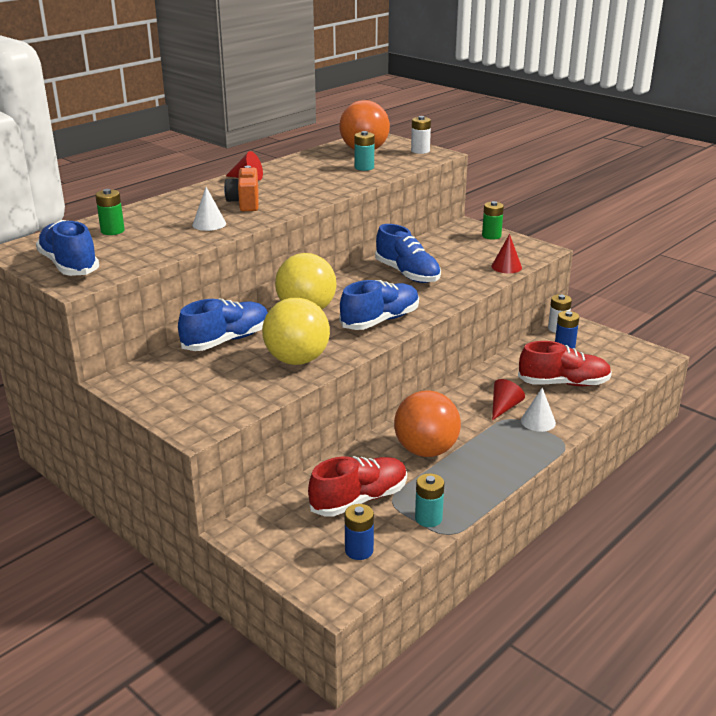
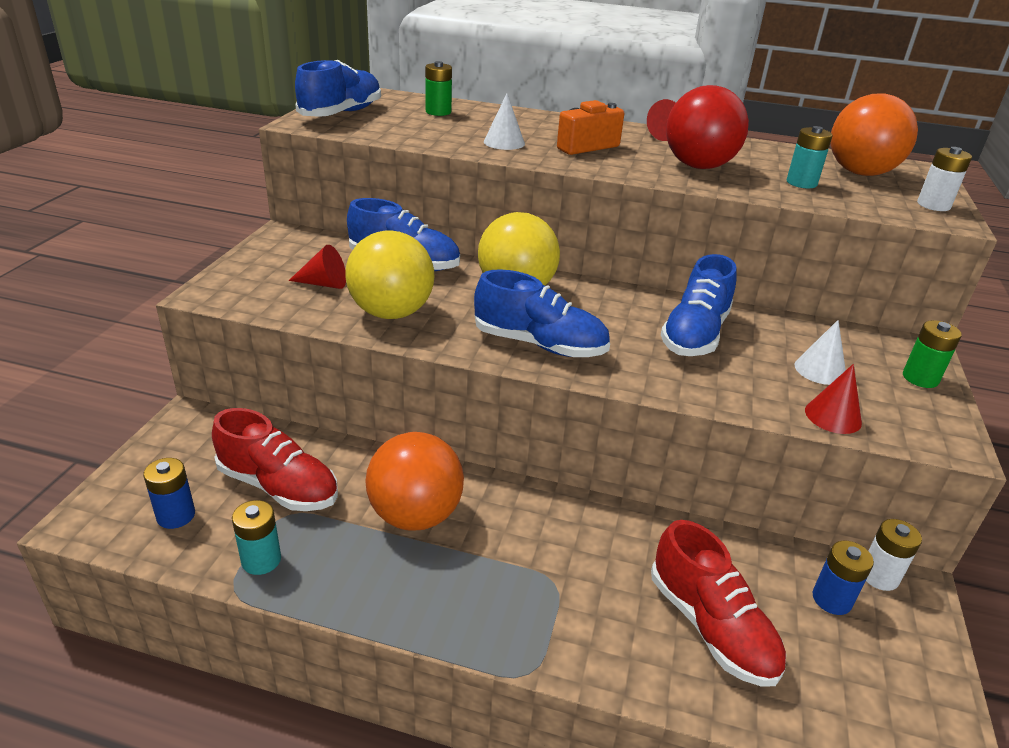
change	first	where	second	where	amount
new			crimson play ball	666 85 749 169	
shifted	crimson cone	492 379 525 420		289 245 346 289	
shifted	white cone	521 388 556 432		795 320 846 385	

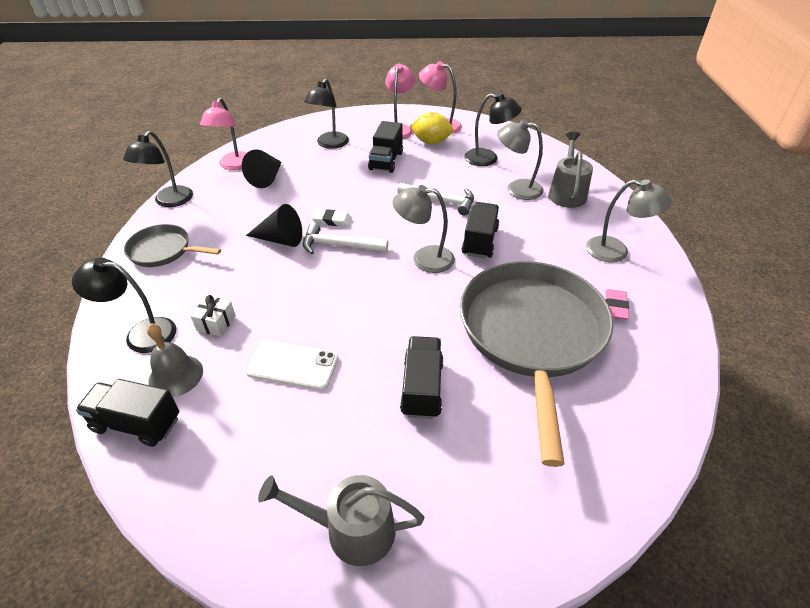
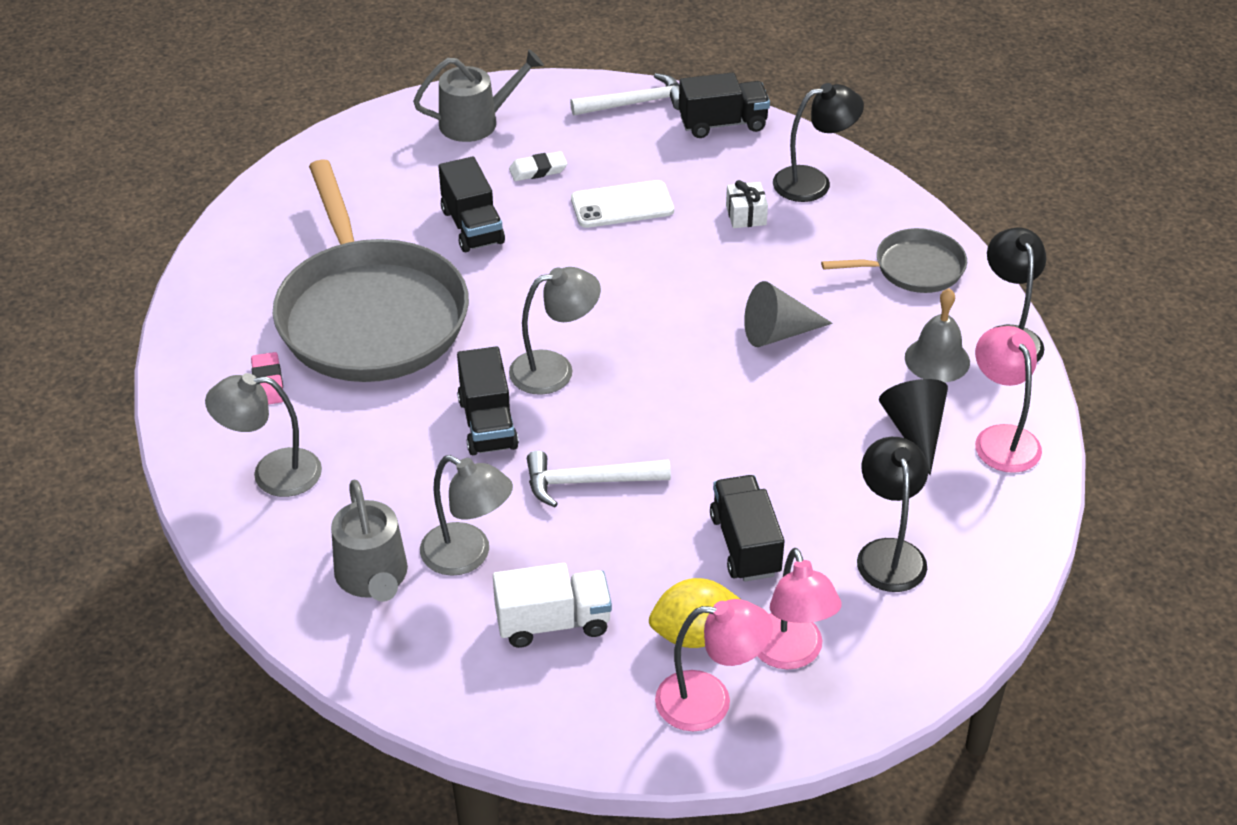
change	first	where	second	where	amount
shifted	ash-grey bell	147 323 203 397		905 288 970 382	
shifted	white carpenter's hammer	303 223 388 254		570 73 679 116	
shifted	white gum eraser	311 209 352 227		509 151 567 181	
swapped	jet-black lamp	464 93 522 166	white toy truck	493 563 612 648	
repainted	jet-black cone	246 204 302 247	ash-grey cone	744 281 833 347	
rotated	ash-grey lamp	497 120 544 200		420 455 513 576	45 degrees clockwise

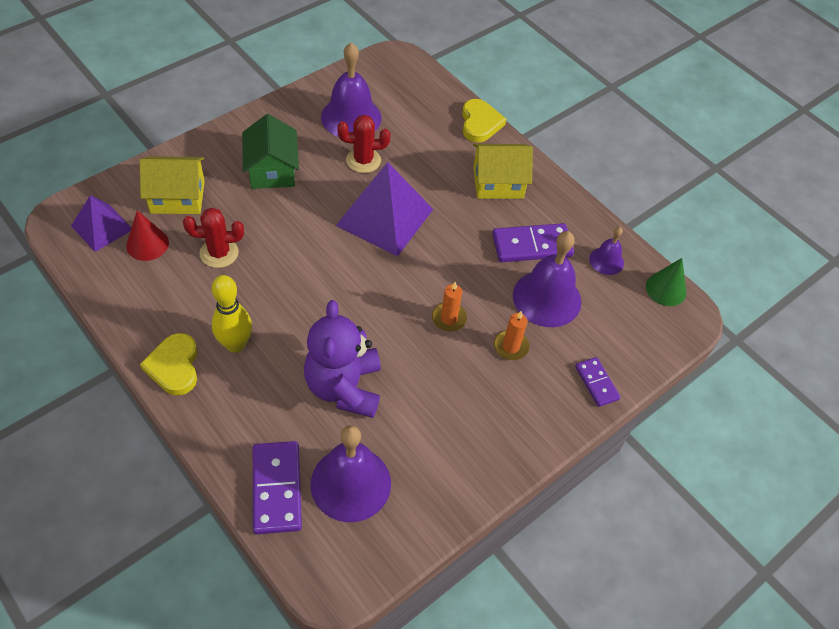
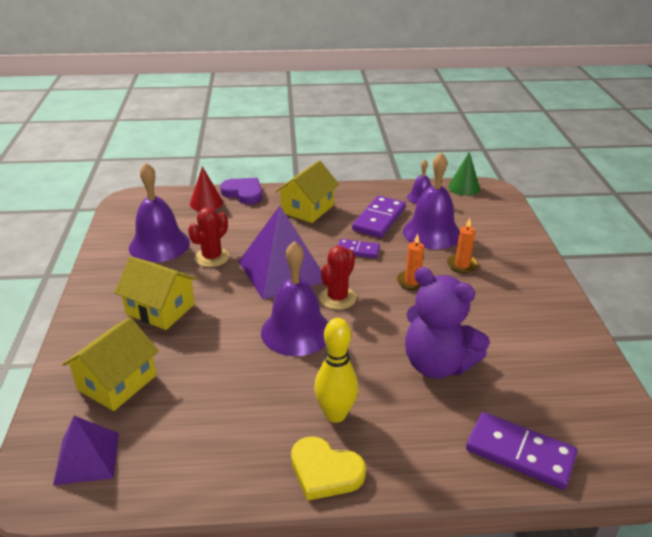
change	first	where	second	where	amount
shifted	crimson cone	126 210 169 261		190 166 223 211	
shifted	crimson prickly plant	183 208 244 268		319 246 357 310	
shifted	purple bell	311 425 391 522		261 241 328 356	
shifted	purple domino piece	575 357 621 407		338 239 380 258	
repainted	green cottage	242 114 299 189	bright yellow cottage	114 256 198 330	
repainted	bright yellow heart	462 99 506 143	purple heart	220 178 262 204	

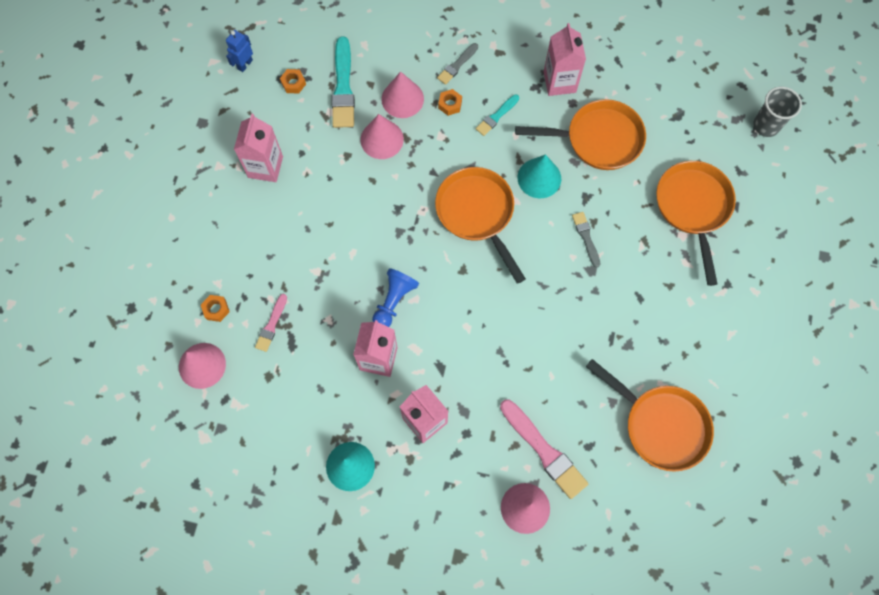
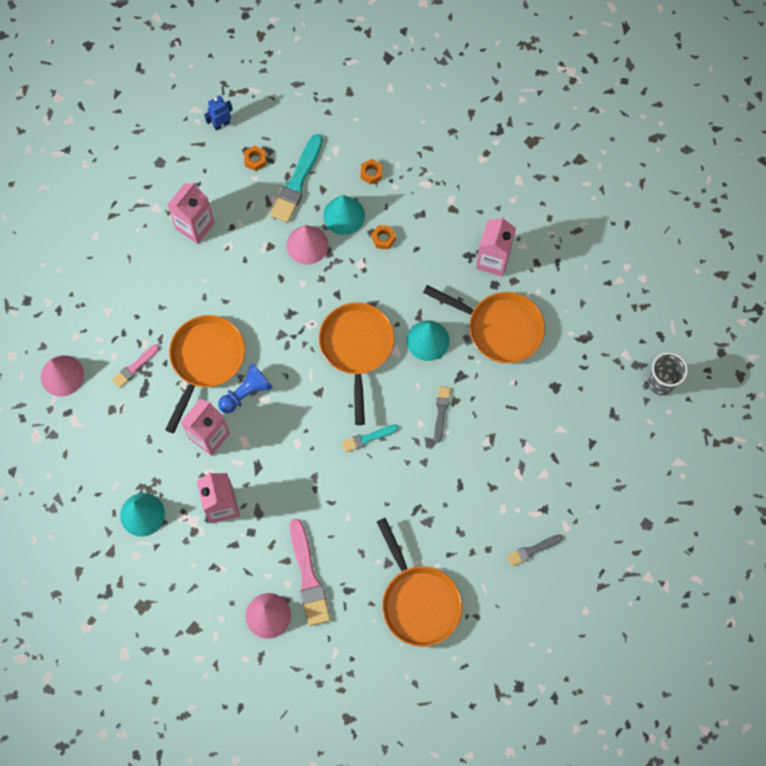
change	first	where	second	where	amount
shifted	orange-coloured hex nut	201 295 230 322		361 159 382 185	
shifted	ash-grey paint brush	437 43 478 85		507 534 563 566	
shifted	aqua paint brush	476 95 519 136		342 424 398 452	
shifted	orange-coloured skillet	656 161 736 286		165 315 245 433	
repainted	rosy cone	381 72 424 118	aqua cone	323 195 365 235	

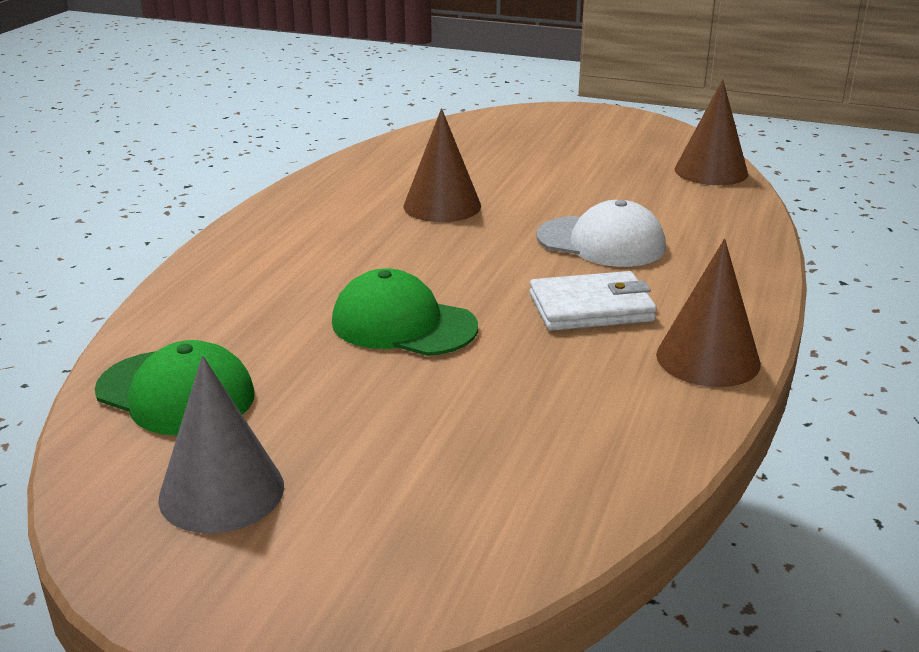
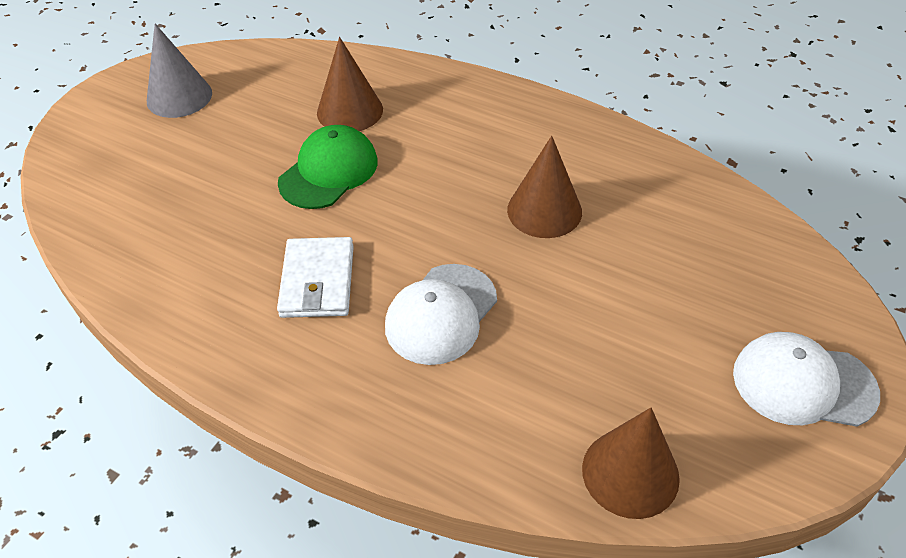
change	first	where	second	where	amount
gone	green baseball cap	95 340 255 436			
new			white baseball cap	733 332 880 427	
shifted	dark brown cone	656 239 761 387		317 37 383 131	

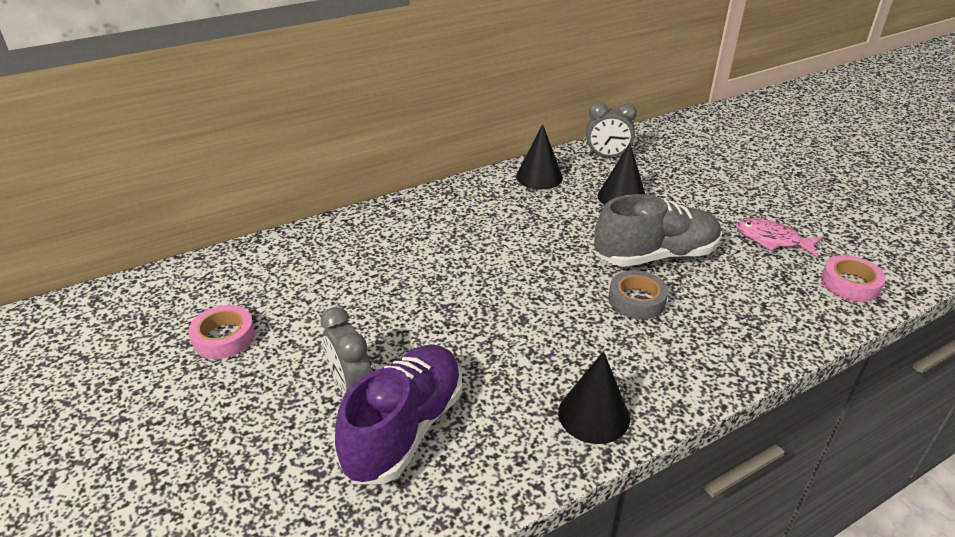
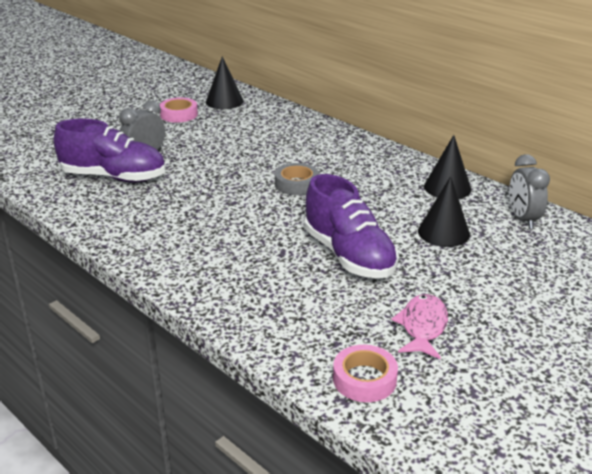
change	first	where	second	where	amount
shifted	jet-black cone	558 351 630 444		206 56 244 109	
shifted	ash-grey roll of tape	608 270 668 319		275 163 319 195	
repainted	ash-grey shoe	594 194 722 267	purple shoe	304 174 399 278	

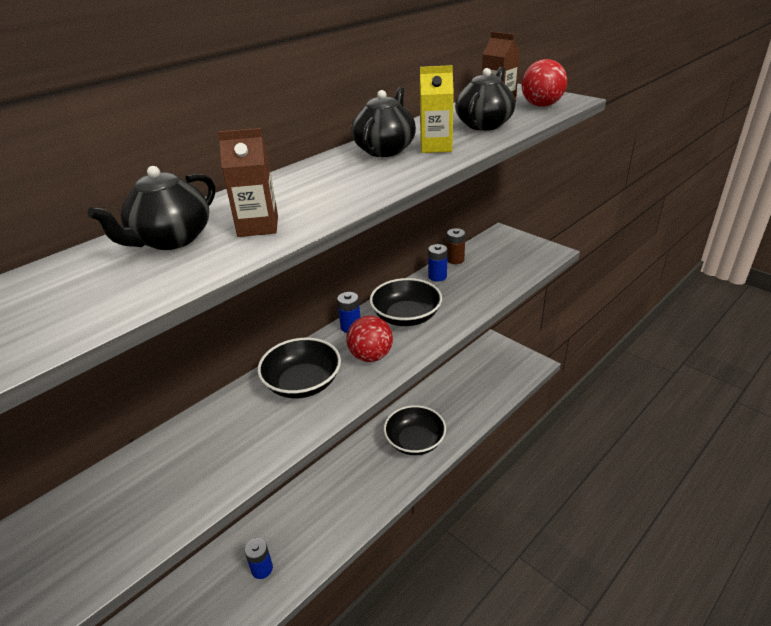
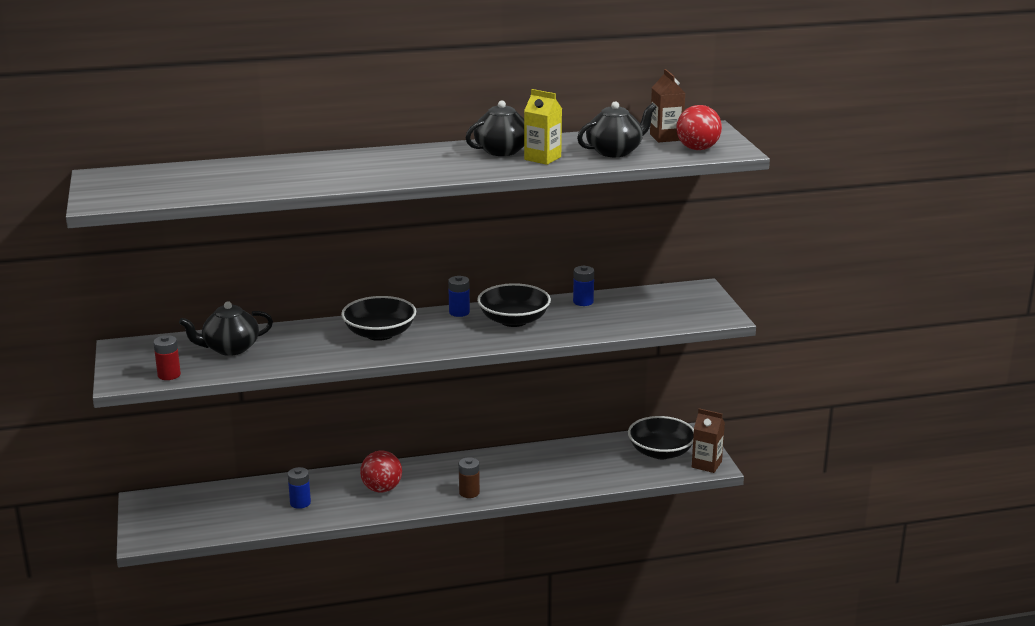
change	first	where	second	where	amount
new			crimson battery	153 335 181 380	
shifted	jet-black teapot	88 166 215 250		179 301 273 356	
shifted	dark brown juice carton	218 128 278 237		692 408 725 473	
shifted	crimson play ball	347 316 393 362		360 451 402 493	
shifted	jet-black serving bowl	384 405 446 455		628 416 694 459	
shifted	dark brown battery	447 228 465 264		459 457 480 498	

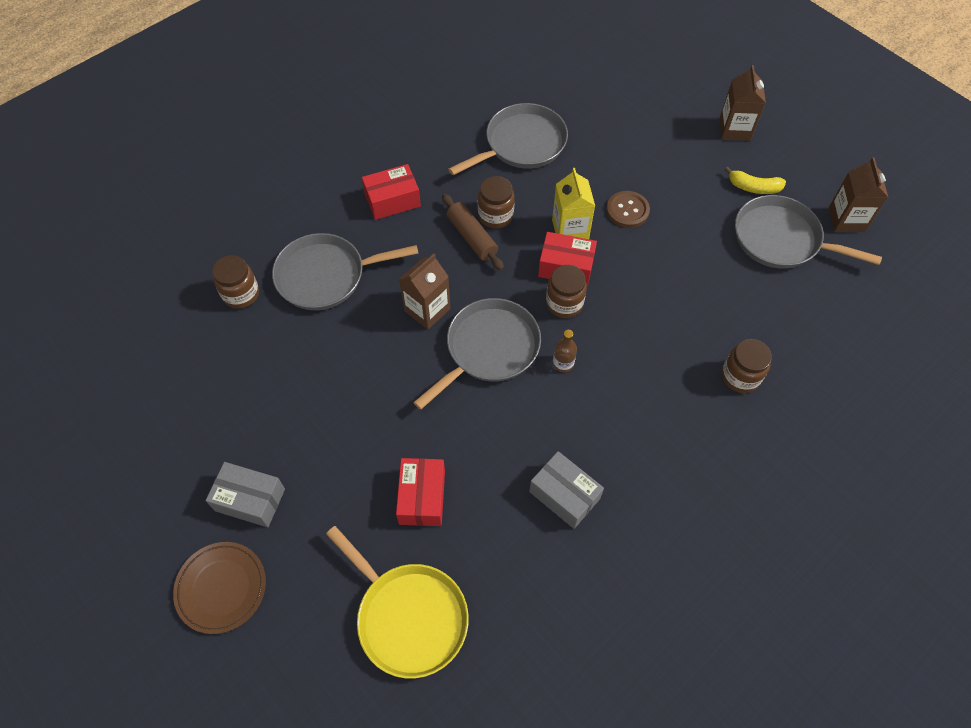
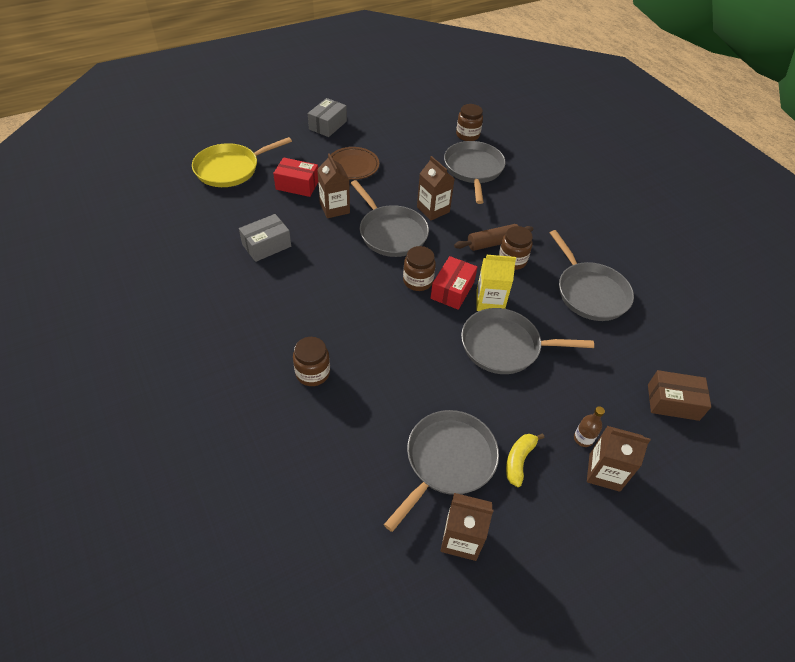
change	first	where	second	where	amount
gone	crimson parcel	362 164 421 220			
new			dark brown juice carton	317 153 350 218	
new			dark brown parcel	648 370 711 421	
shifted	dark brown plate	173 542 266 634		331 147 379 180	
shifted	dark brown flask	553 330 577 372		574 406 605 447	
swapped	dark brown button	606 191 650 228	ash-grey skillet	461 308 594 374	

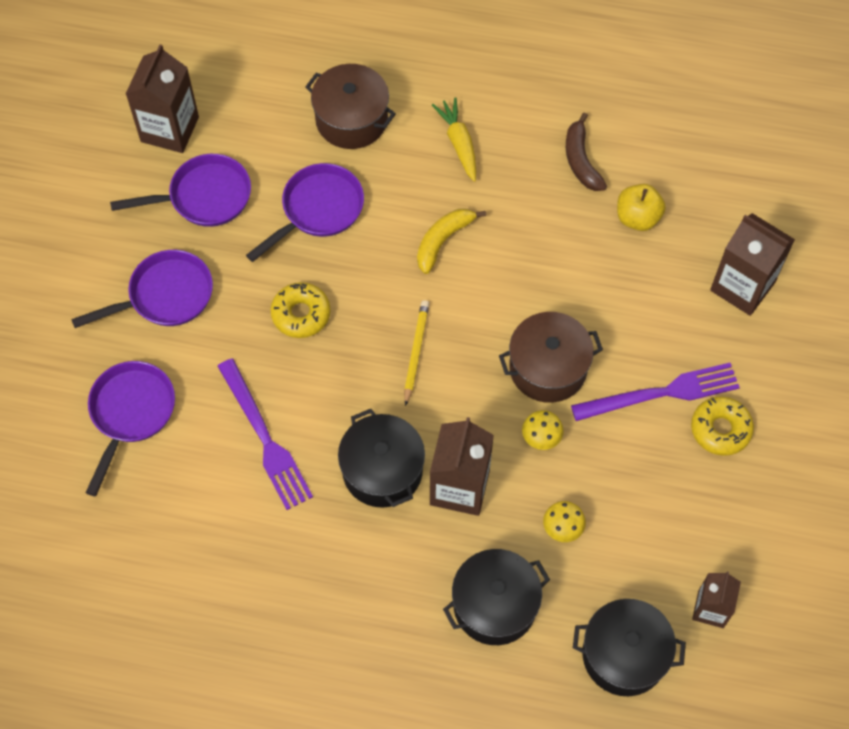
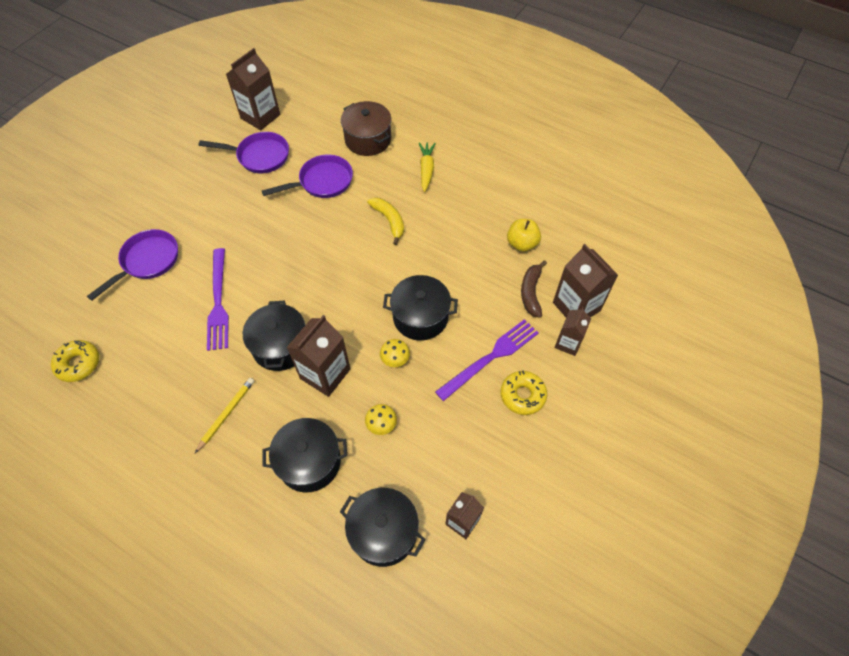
change	first	where	second	where	amount
gone	purple skillet	71 250 213 328			
new			dark brown juice carton	554 308 591 356	
shifted	bright yellow doughnut	270 282 331 338		51 340 99 382	
shifted	bright yellow pencil	404 300 429 406		195 378 254 453	
shifted	dark brown banana fruit	566 112 607 191		521 260 547 318	
repainted	dark brown stockpot	499 312 603 403	jet-black stockpot	383 275 458 341	
rotated	bright yellow banana fruit	417 209 486 274		367 197 404 245	90 degrees clockwise
rotated	purple fork	571 363 740 421		435 319 538 401	45 degrees counterclockwise

